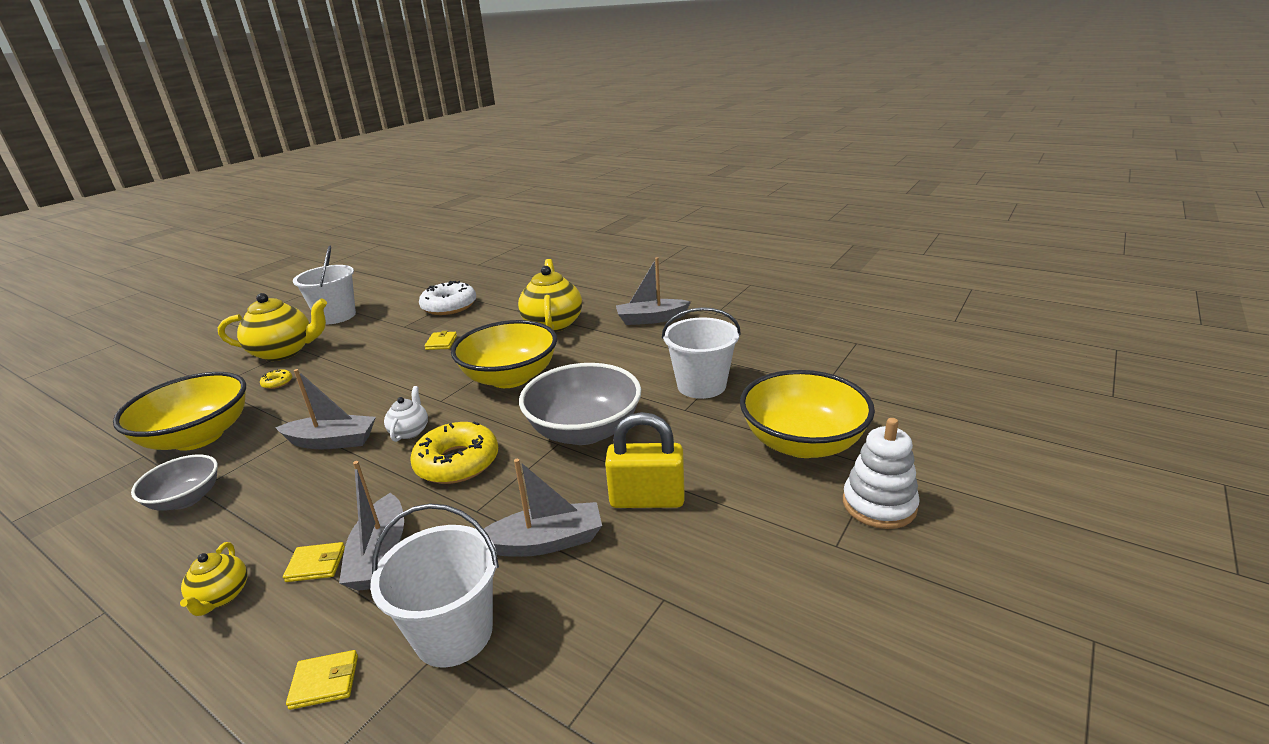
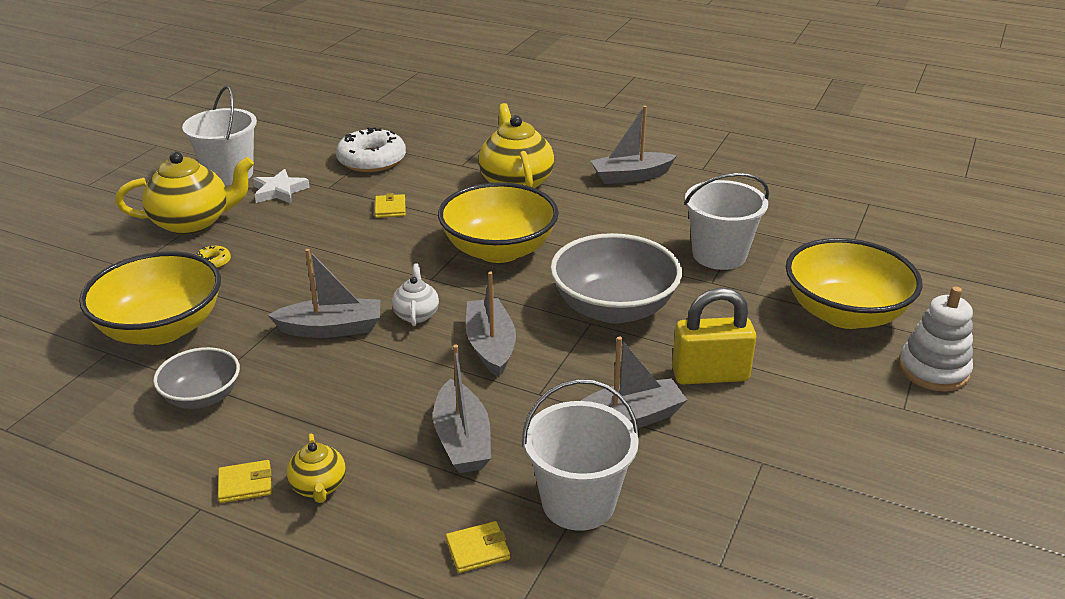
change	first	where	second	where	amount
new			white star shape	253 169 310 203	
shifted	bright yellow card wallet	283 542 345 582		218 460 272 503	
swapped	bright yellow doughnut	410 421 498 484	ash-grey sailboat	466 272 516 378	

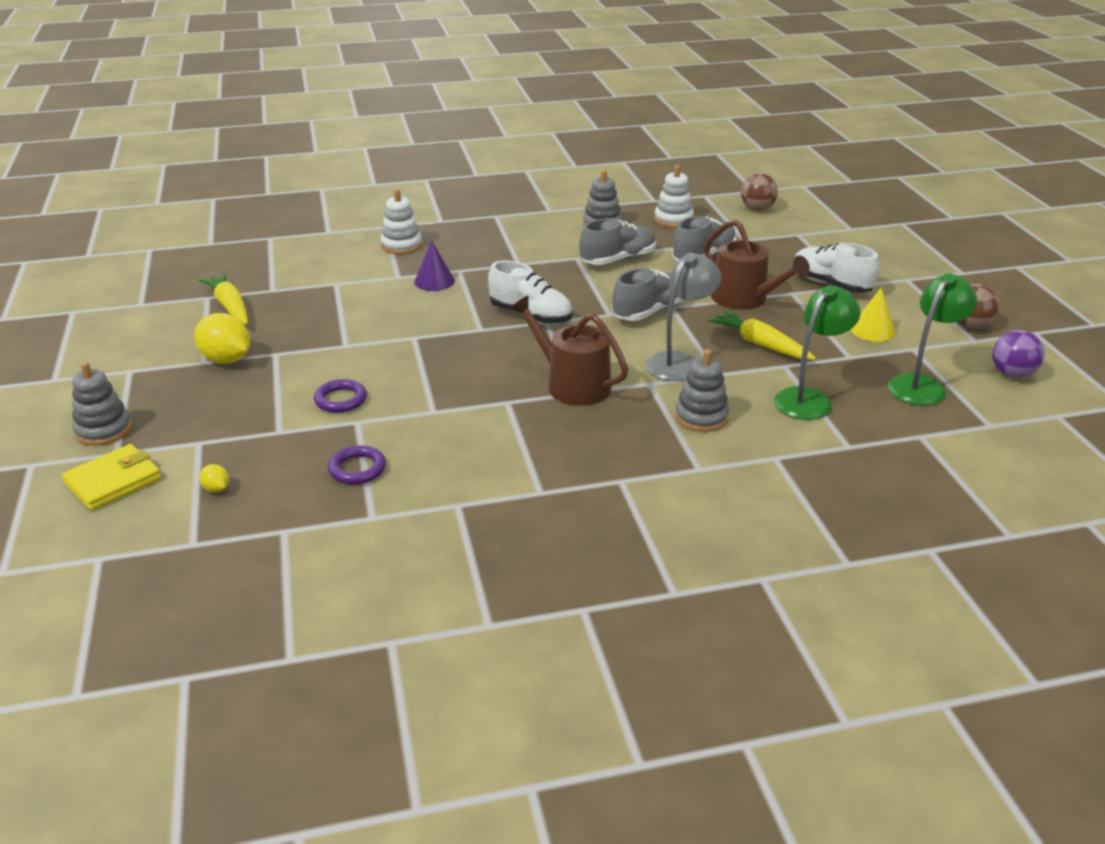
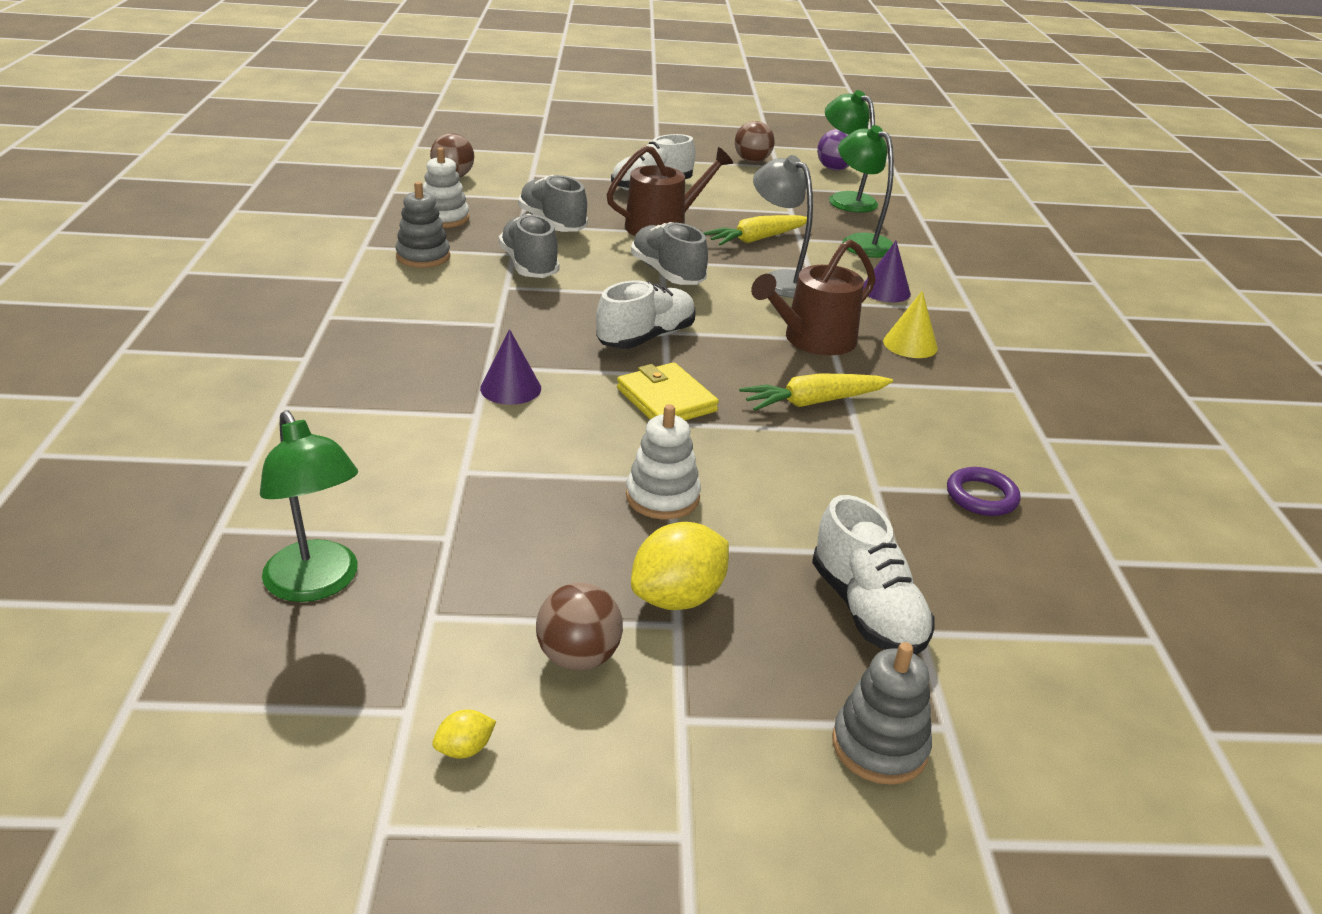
change	first	where	second	where	amount
gone	purple hoop	314 379 367 413			
new			green lamp	260 410 358 602	
new			dark brown play ball	536 583 623 671	
new			white shoe	812 495 935 655	
shifted	bright yellow card wallet	62 444 161 510		617 362 719 420	
shifted	bright yellow carrot	199 273 248 324		739 373 893 411	
shifted	bright yellow toy lemon	199 464 229 492		432 710 496 758	
shifted	white stacking toy	381 189 422 254		626 404 701 519	
shifted	bright yellow cone	851 287 896 342		883 291 938 358	
swapped	ash-grey stacking toy	675 349 729 432	purple cone	863 240 911 302	

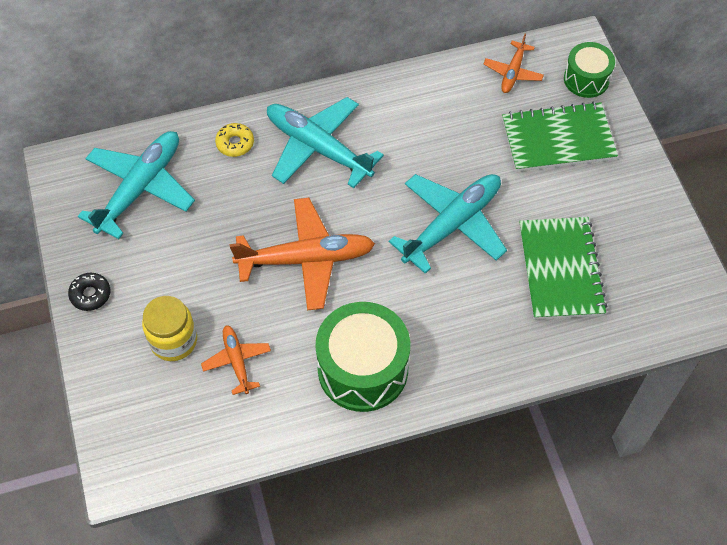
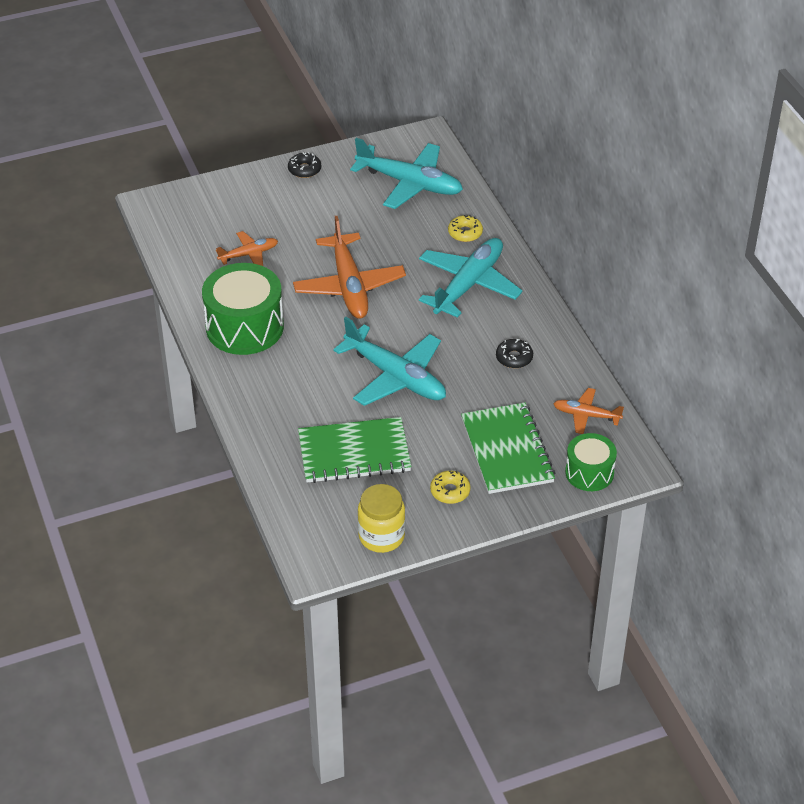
change	first	where	second	where	amount
new			bright yellow doughnut	430 471 470 504	
new			jet-black doughnut	496 339 533 368	
shifted	bright yellow jar	142 296 197 361		358 484 405 553	

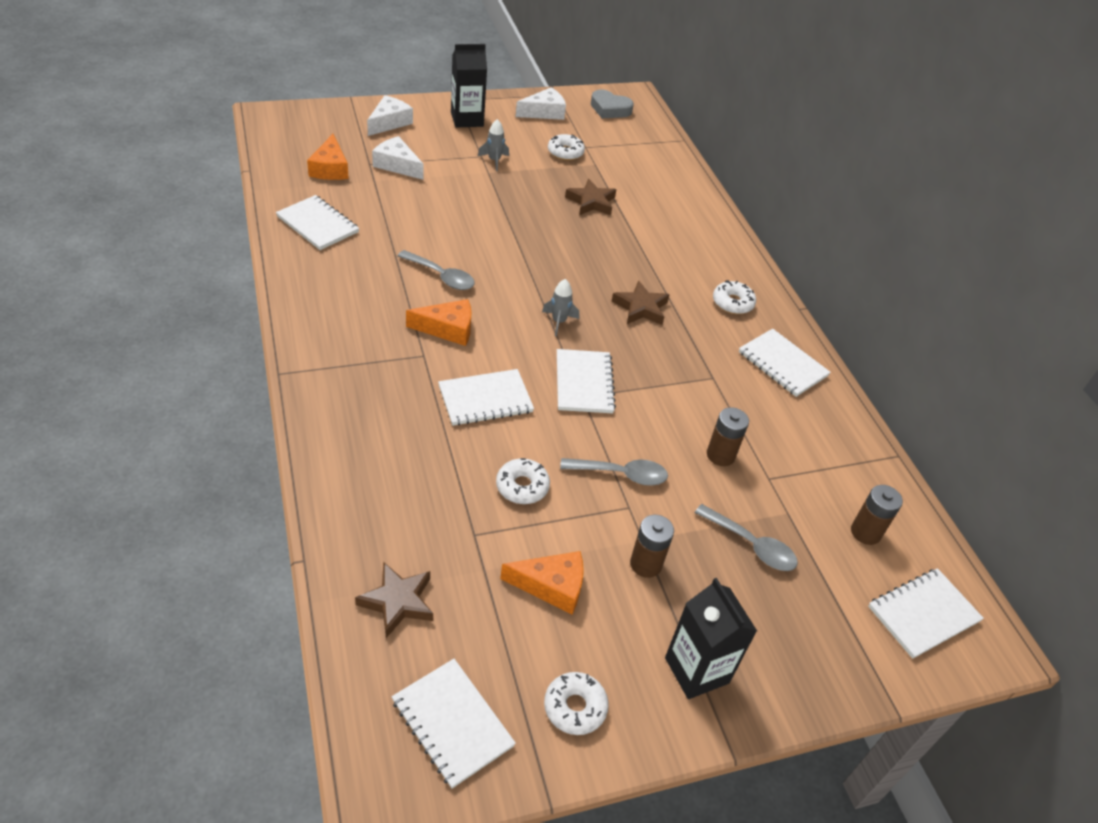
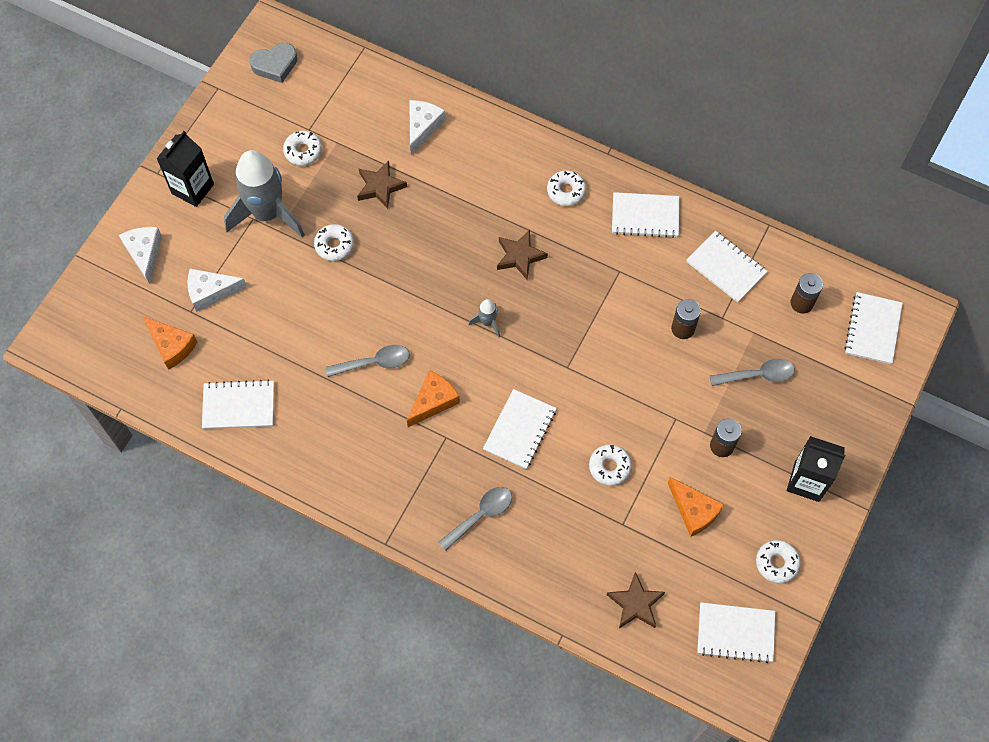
change	first	where	second	where	amount
new			white doughnut	314 224 354 261	
shifted	white piece of cheese	516 87 566 120		409 100 446 155	
shifted	white notebook	557 349 616 413		687 231 768 302	
shifted	ash-grey teaspoon	560 458 668 486		438 487 512 551	
rotated	orange-coloured piece of cheese	500 551 584 614		668 477 724 537	90 degrees clockwise
scaled	ash-grey spaceship	478 119 509 171		224 150 305 238	x2.39

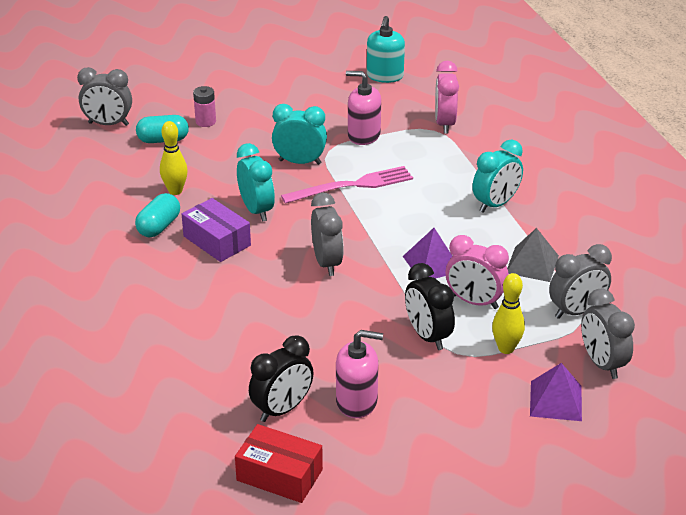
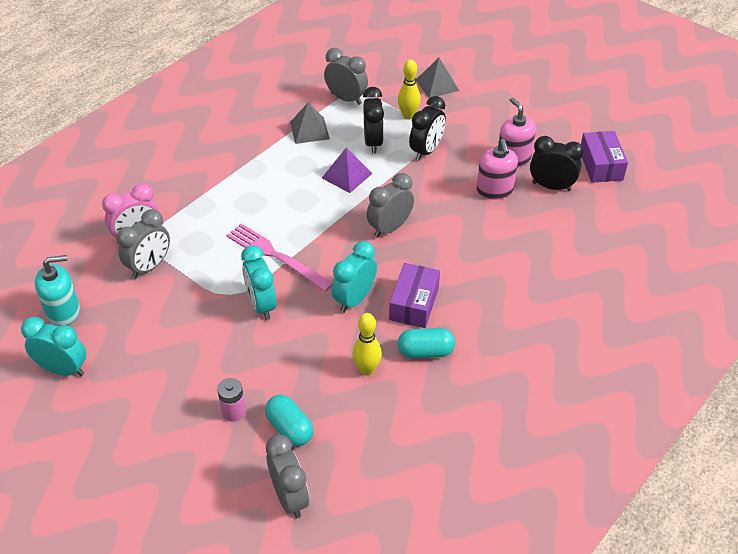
change	first	where	second	where	amount
shifted	rosy pump bottle	346 71 381 145		477 139 518 200	
shifted	aqua bedside clock	472 140 523 213		21 317 86 376	
shifted	ash-grey bedside clock	581 289 635 379		117 209 170 278	
repainted	crimson parcel	235 424 323 503	purple parcel	581 131 628 183	
repainted	rosy bedside clock	446 235 509 309	jet-black bedside clock	363 87 384 154	
repainted	purple solid pyramid	530 363 582 421	ash-grey solid pyramid	416 58 459 98	

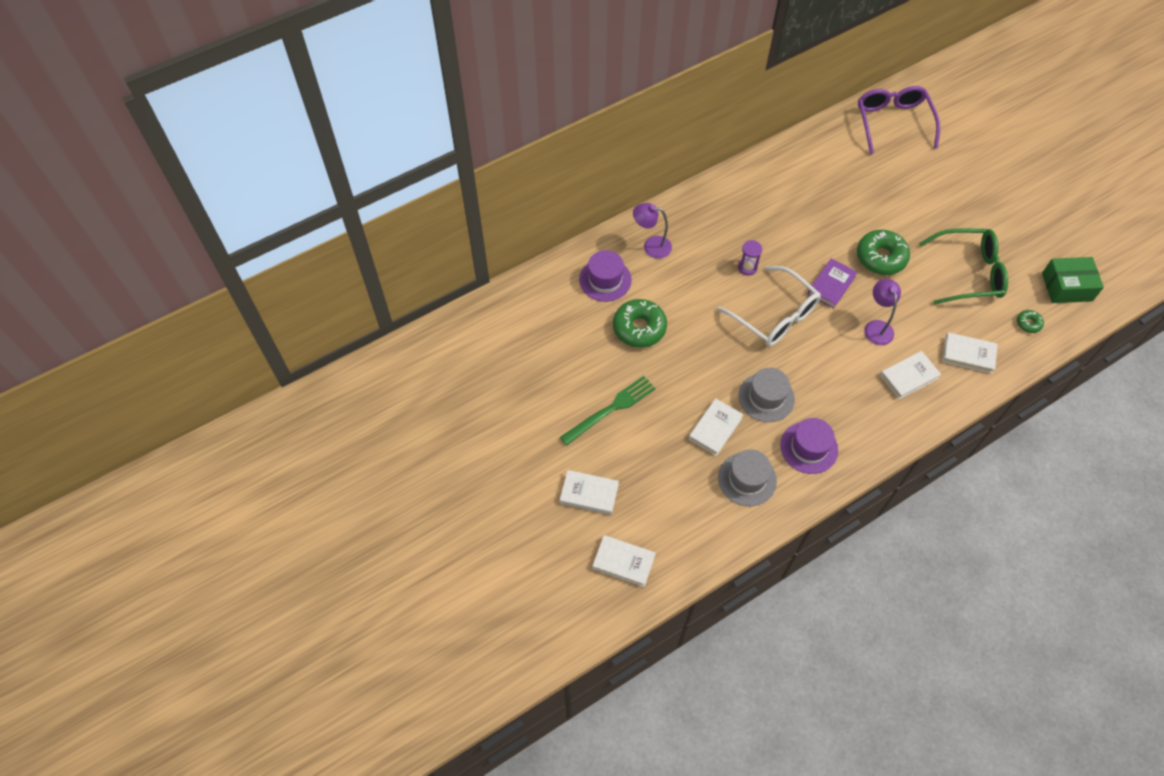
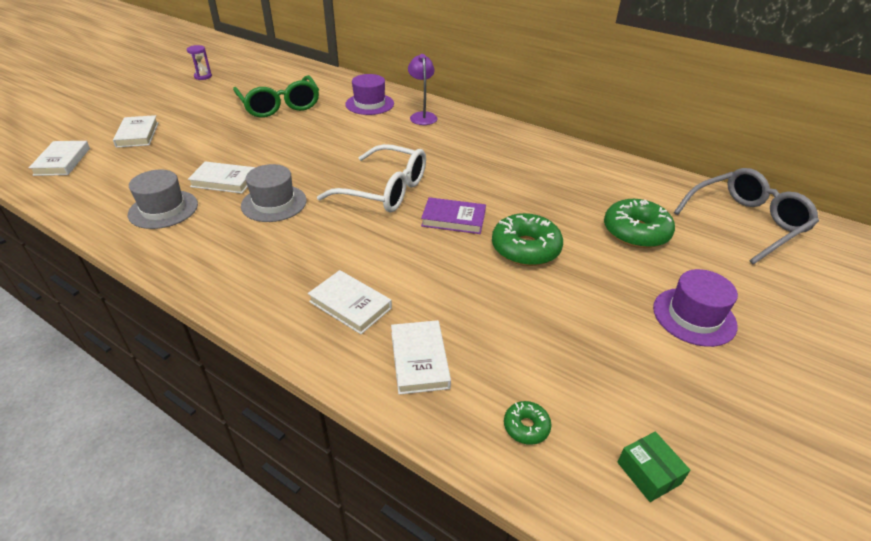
change	first	where	second	where	amount
gone	green fork	560 376 656 445			
gone	purple lamp	864 279 901 345			
shifted	green doughnut	613 299 667 348		604 199 675 248	
shifted	purple hourglass	738 240 762 275		187 45 212 80	
shifted	purple hat	780 418 838 474		653 269 738 347	
shifted	green glasses	919 229 1008 304		233 75 319 118	
repainted	purple glasses	858 86 940 154	ash-grey glasses	674 168 819 265	
rotated	white glasses	717 266 821 347		317 144 426 213	90 degrees counterclockwise
scaled	green parcel	1042 257 1104 303		617 432 690 502	x0.58

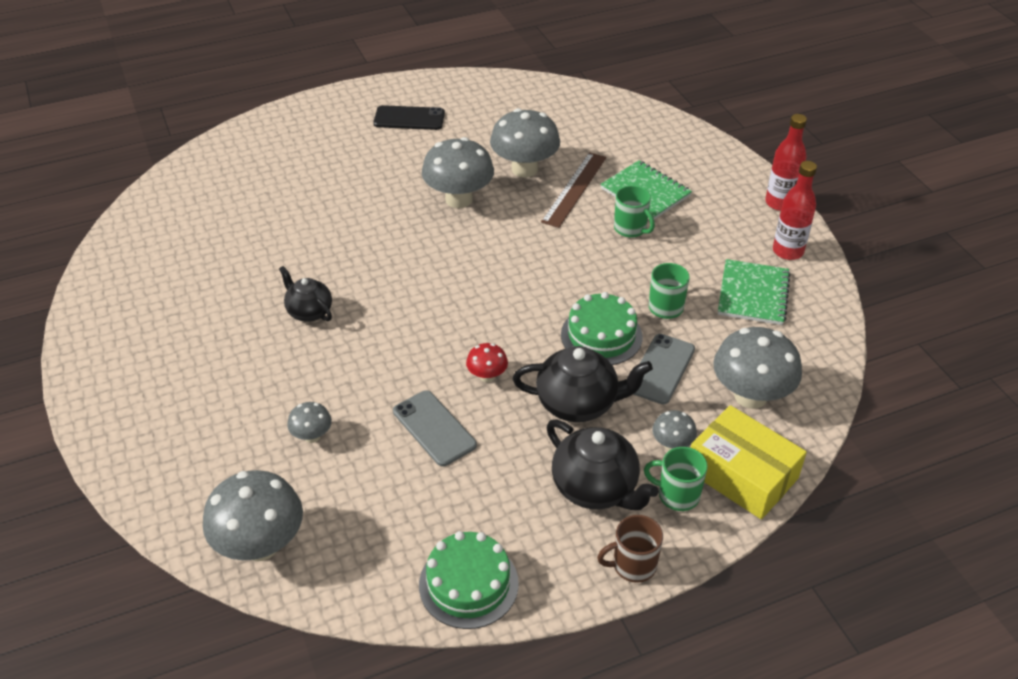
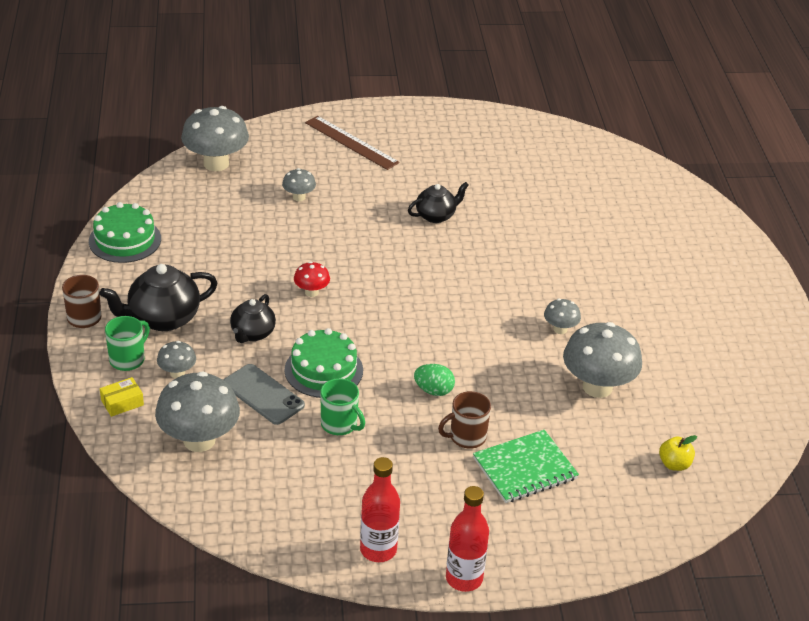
change	first	where	second	where	amount
gone	jet-black phone	373 105 445 130			
gone	ash-grey phone	393 390 477 466			
gone	green notebook	718 259 791 325			
new			green toy egg	414 364 455 396	
new			bright yellow apple	659 435 697 471	
shifted	dark brown straightedge	541 152 606 228		305 116 400 170	
repainted	green mug	614 185 655 238	dark brown mug	438 391 491 449	
scaled	ash-grey toadstool	422 137 494 208		544 298 581 334	x0.49
scaled	jet-black teapot	513 346 653 422		230 294 276 343	x0.63
scaled	bright yellow parcel	691 405 807 519		100 377 144 417	x0.44

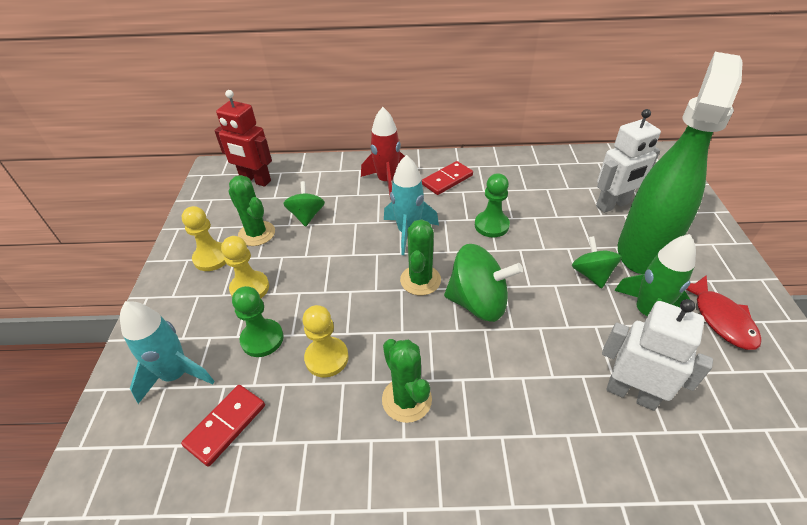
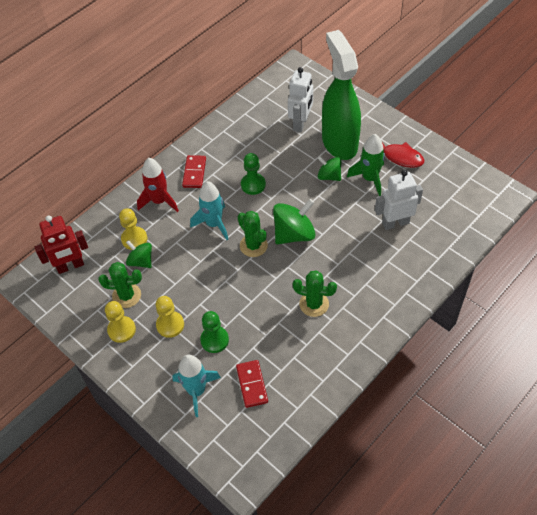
change	first	where	second	where	amount
shifted	bright yellow game pawn	302 305 349 378		119 208 147 250	

